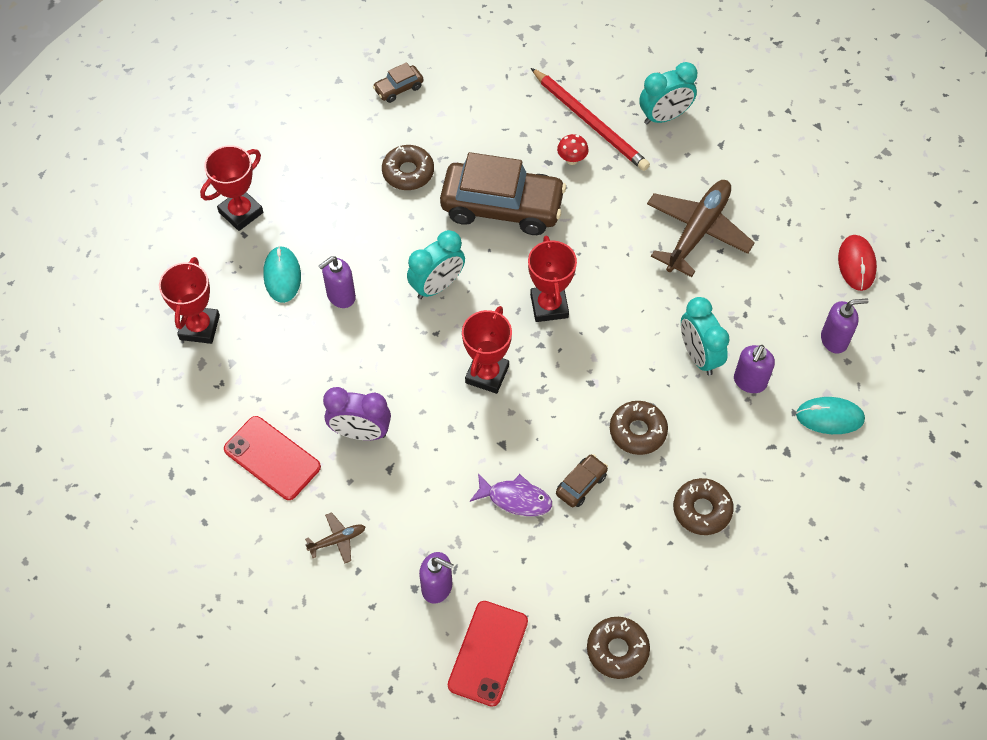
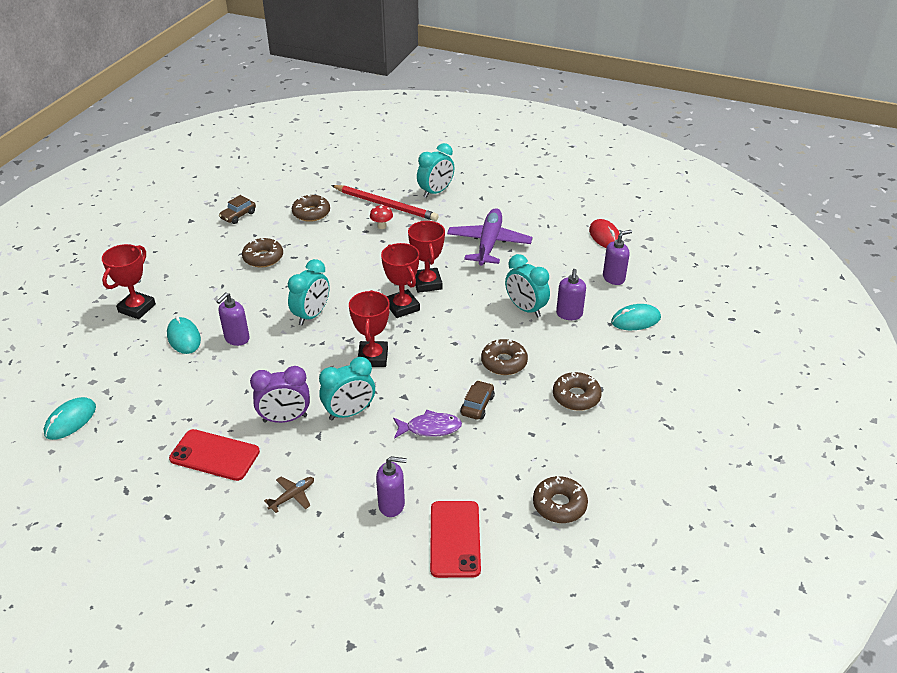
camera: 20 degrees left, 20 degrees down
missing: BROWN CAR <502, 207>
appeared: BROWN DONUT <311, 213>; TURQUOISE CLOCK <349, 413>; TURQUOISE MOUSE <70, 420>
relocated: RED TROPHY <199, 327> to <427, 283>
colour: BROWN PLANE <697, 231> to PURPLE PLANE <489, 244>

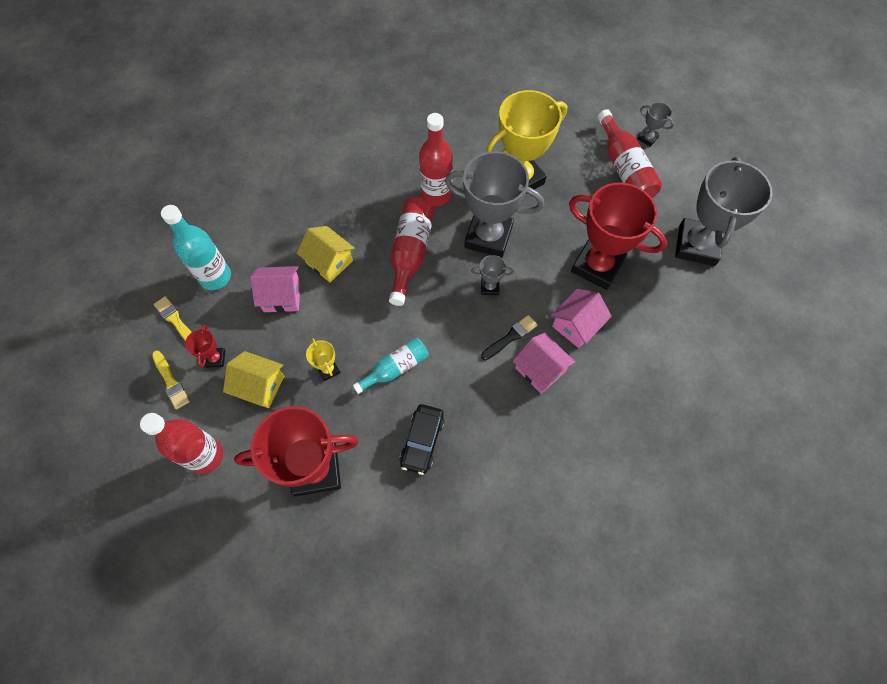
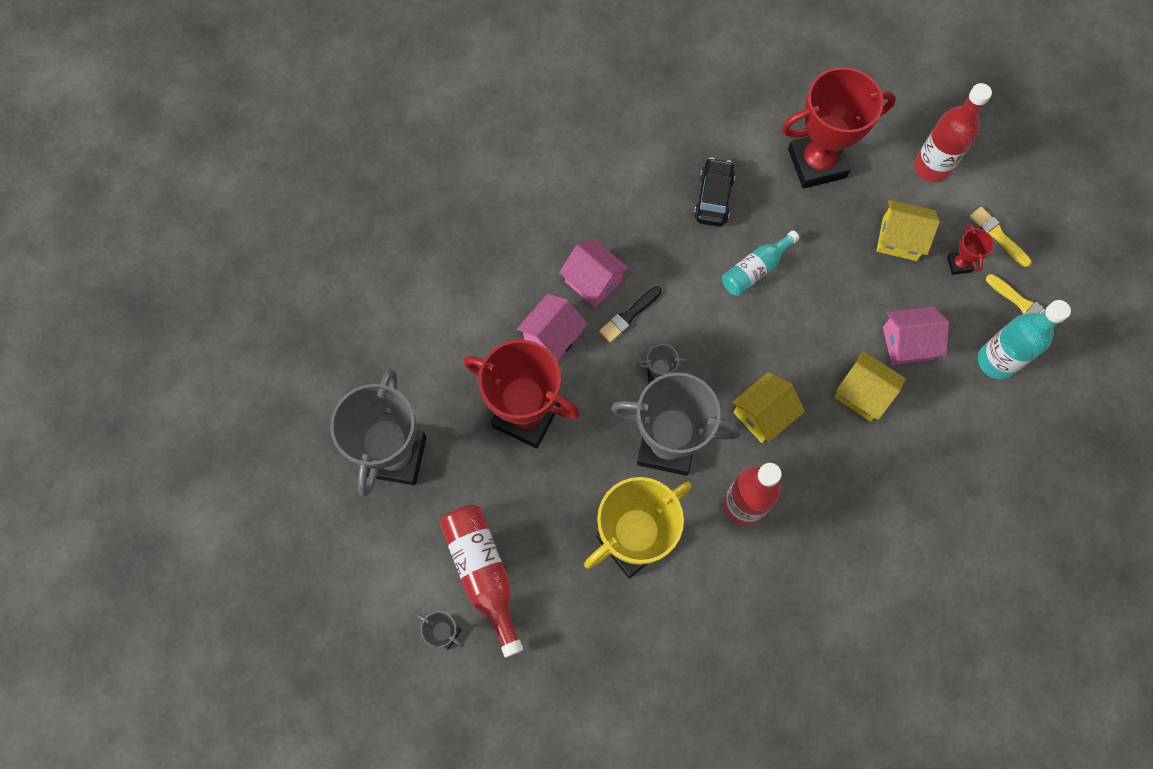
camera: 175 degrees right, 5 degrees up
missing: YELLOW TROPHY <328, 369>
exchanged: RED BOTTLE <411, 253> to YELLOW HOUSE <763, 414>

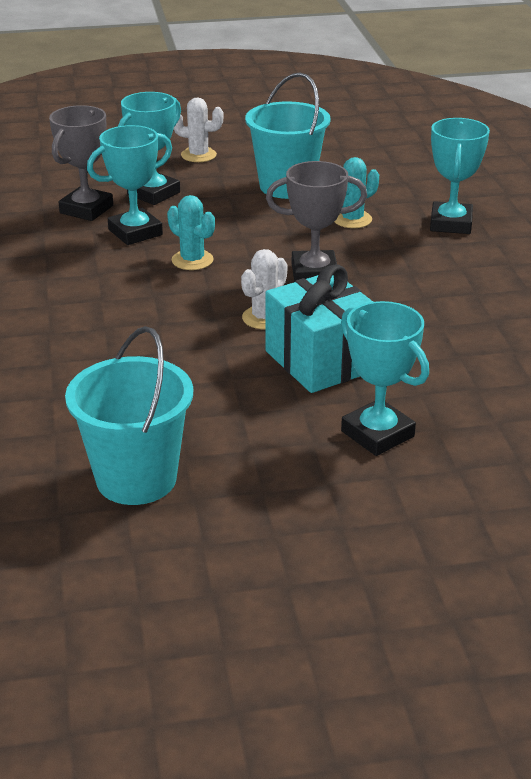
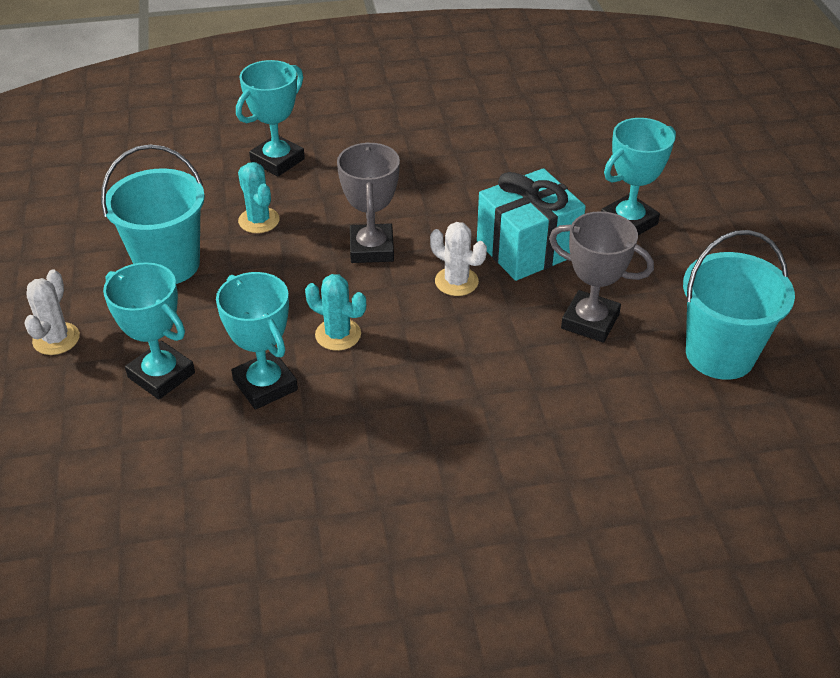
camera: 90 degrees left, 10 degrees up
relocated: GREY TROPHY <86, 209> to <590, 321>
spun: TURQUOISE TROPHY <450, 224> = <277, 161> 60 degrees counterclockwise; TURQUOISE CACTUS <192, 260> = <338, 334> 75 degrees clockwise

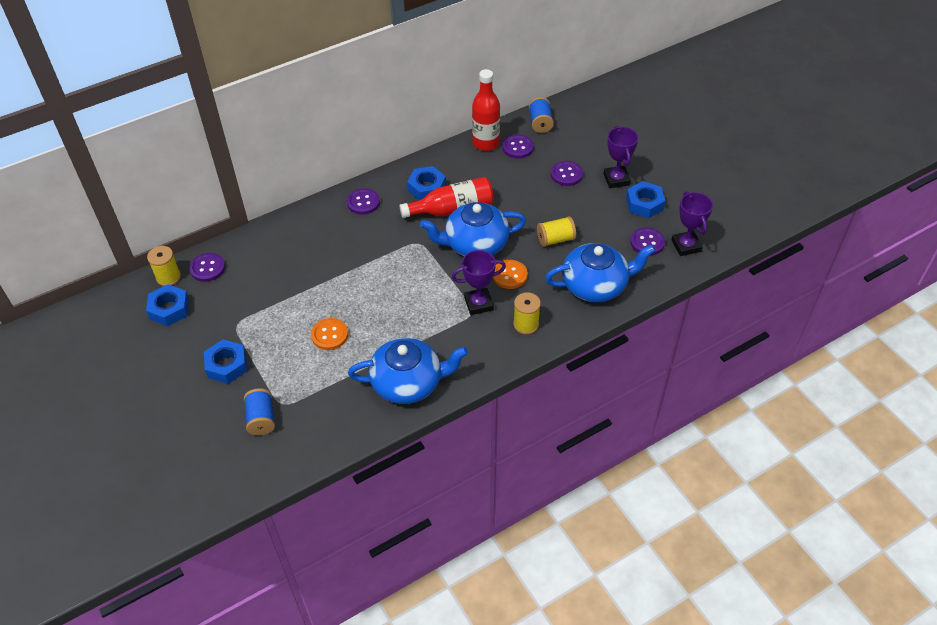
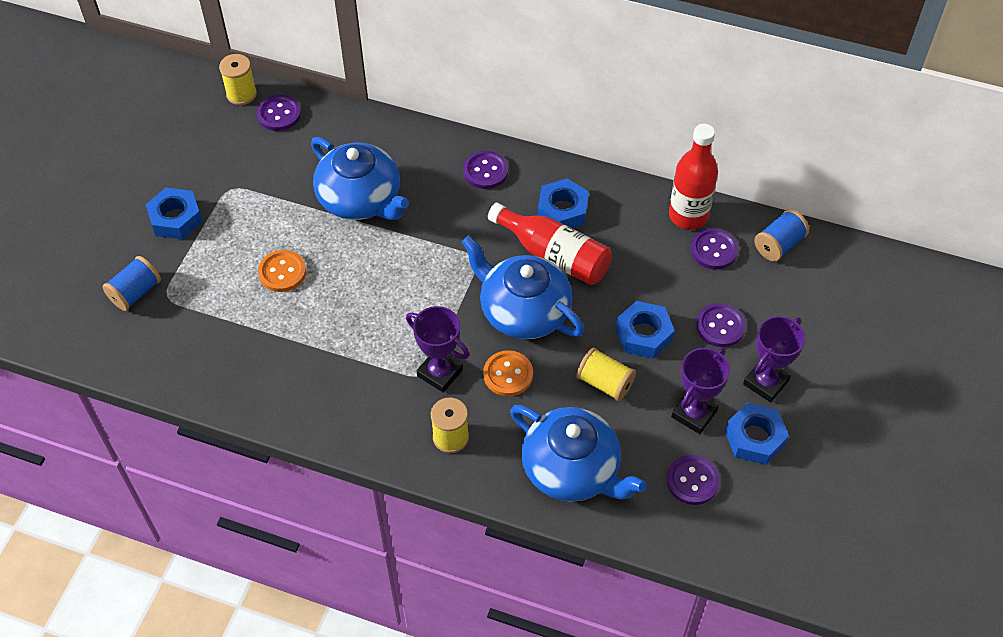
camera: 50 degrees right, 5 degrees up
relocated: PURPLE TROPHY <686, 246> to <694, 414>; BLUE NUT <169, 309> to <643, 334>; BLUE TEAPOT <408, 382> to <360, 199>

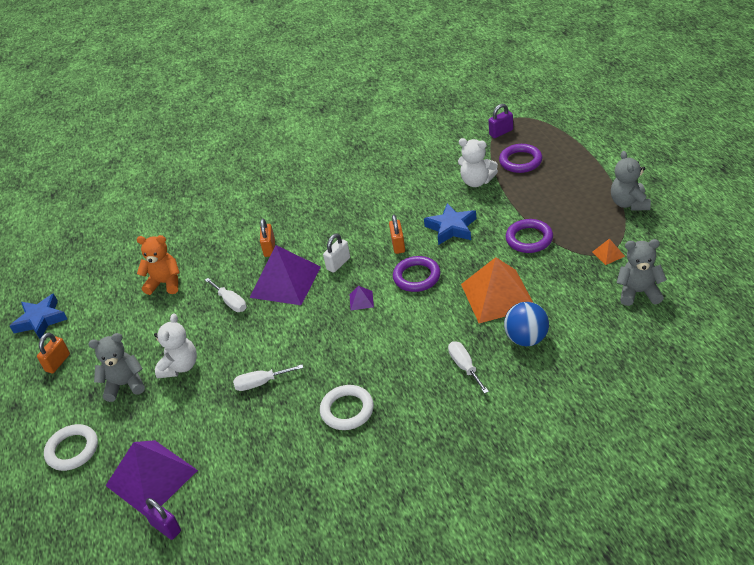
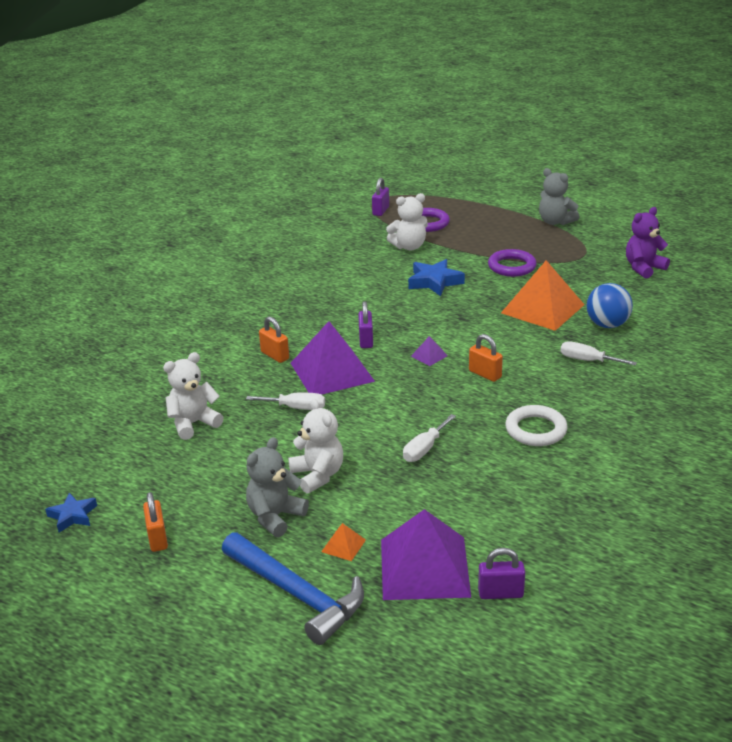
camera: 45 degrees left, 10 degrees down
missing: PURPLE RING <416, 277>
relocated: ORANGE PADLOCK <398, 245> to <485, 374>; ORANGE PYRAMID <608, 254> to <343, 545>
exchanged: WHITE RING <72, 450> to BLUE HAMMER <297, 594>
colour: WHITE PADLOCK <338, 264> to PURPLE PADLOCK <366, 340>; ORANGE TEDDY BEAR <165, 283> to WHITE TEDDY BEAR <193, 423>; GREY TEDDY BEAR <639, 292> to PURPLE TEDDY BEAR <643, 268>
size: BLUE STAR <41, 320> = <73, 516> x0.64

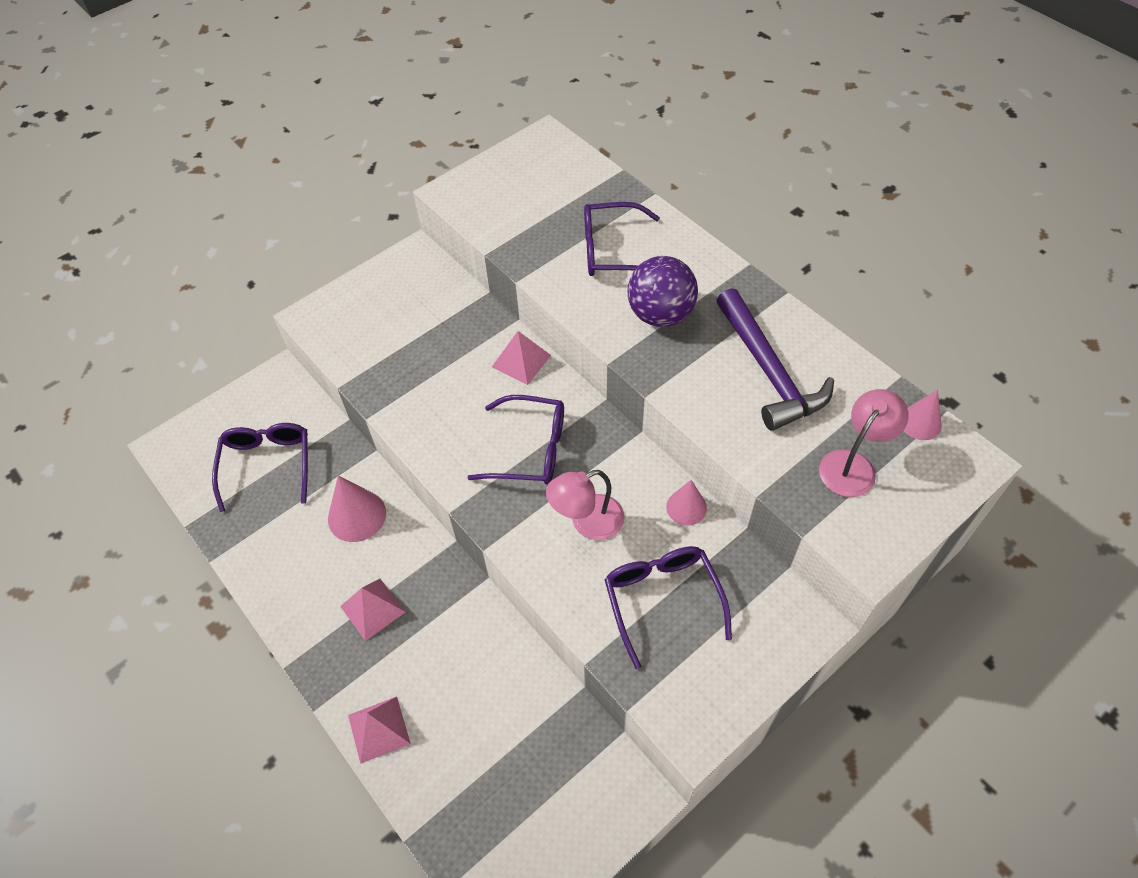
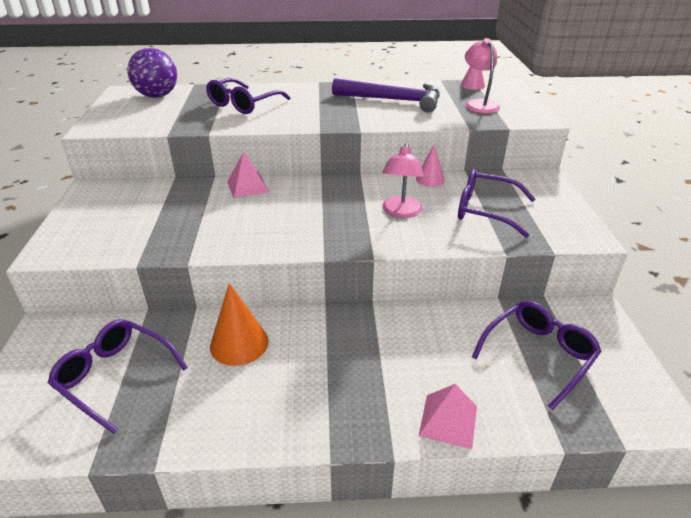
camera: 55 degrees left, 20 degrees down
missing: PINK PYRAMID <372, 609>
relocated: PURPLE BALL <660, 314> to <157, 96>; PURPLE GLASSES <530, 449> to <538, 355>
colour: PINK CONE <357, 516> to ORANGE CONE <239, 343>

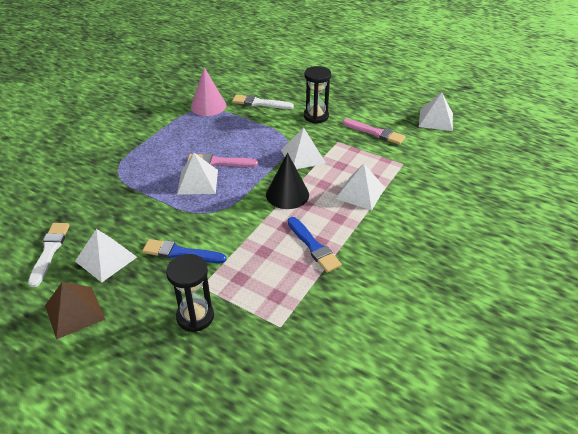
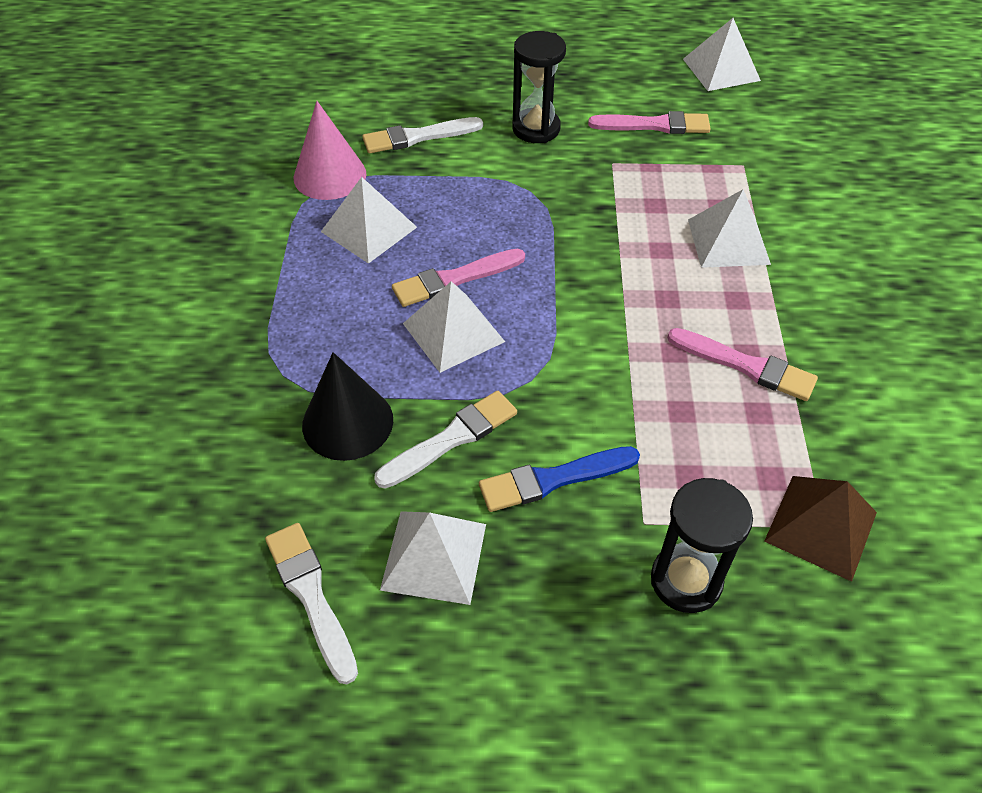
camera: 30 degrees left, 10 degrees up
appeared: WHITE BRUSH <451, 439>
relocated: WHITE PYRAMID <303, 156> to <369, 229>; BLACK CONE <287, 194> to <347, 422>; BROWN PYRAMID <74, 312> to <820, 526>
colour: BLUE BRUSH <313, 246> to PINK BRUSH <746, 366>

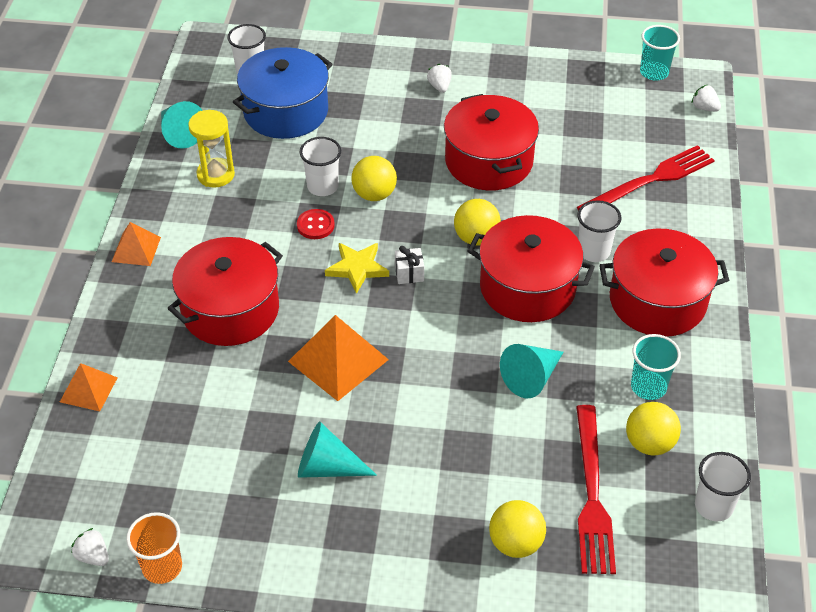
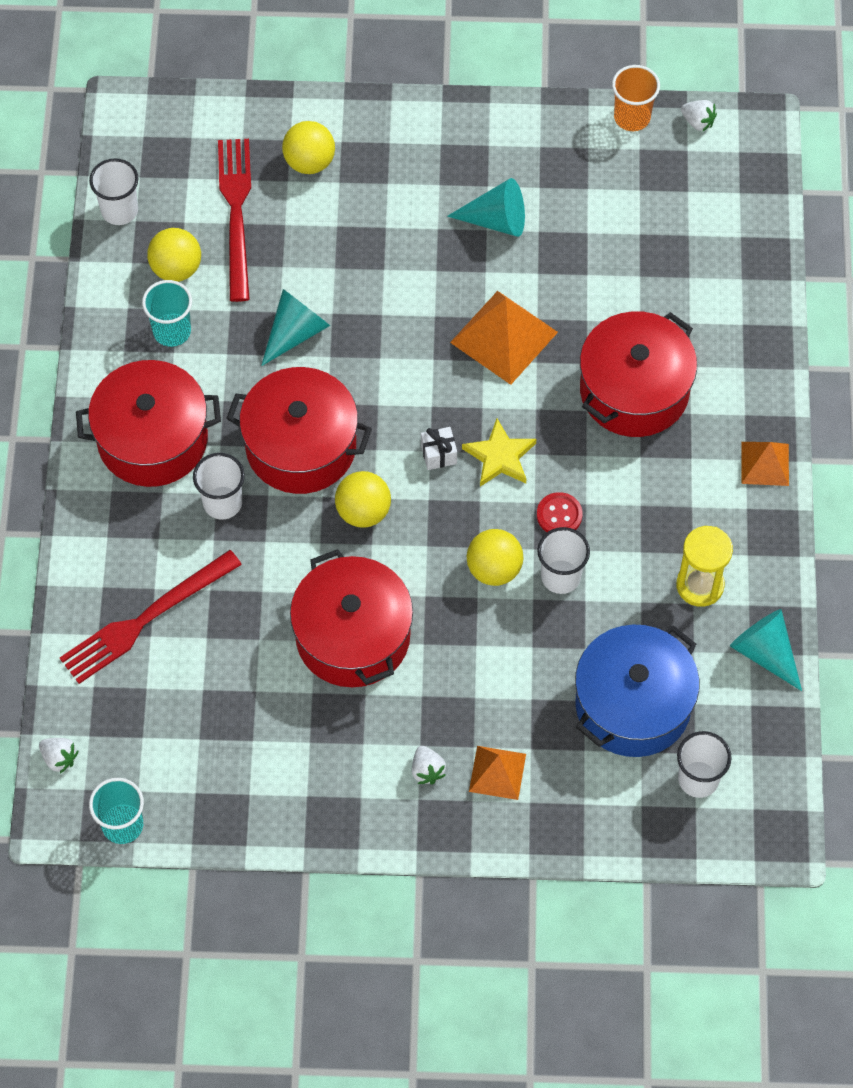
camera: 175 degrees right, 15 degrees up
relocated: ORANGE PYRAMID <88, 389> to <497, 772>

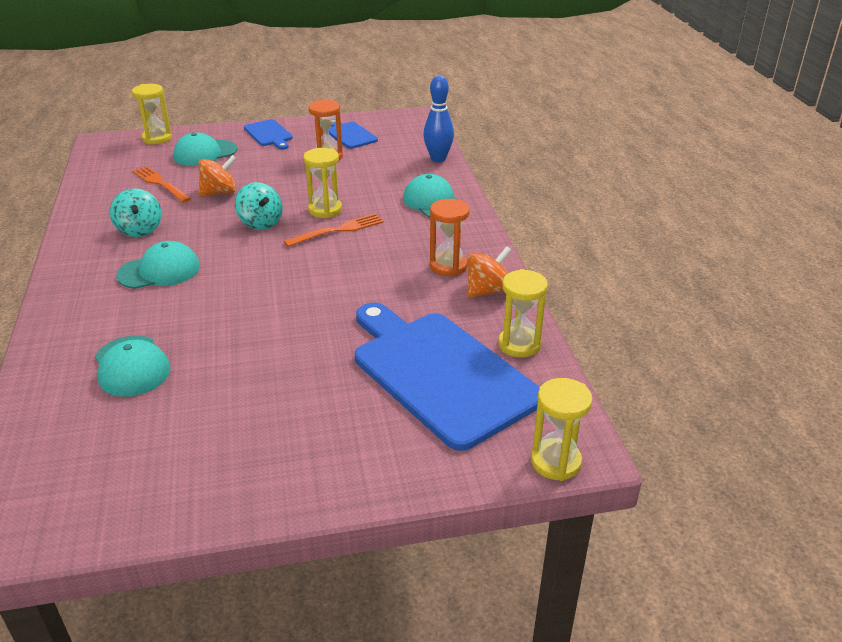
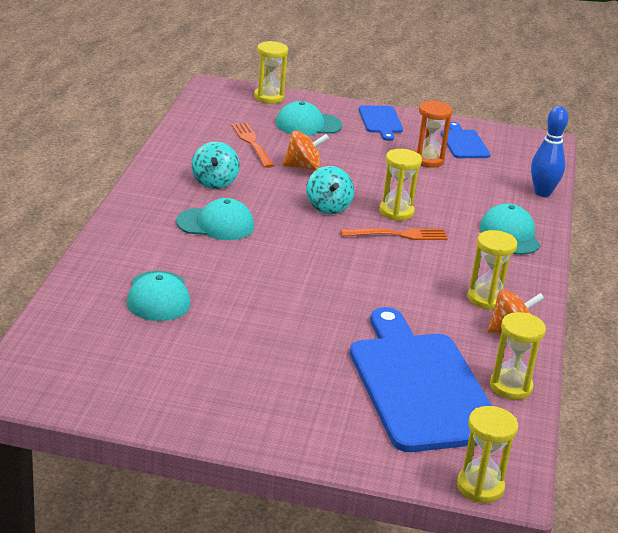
camera: 20 degrees right, 5 degrees down
colour: ORANGE HOURGLASS <448, 266> to YELLOW HOURGLASS <486, 299>

